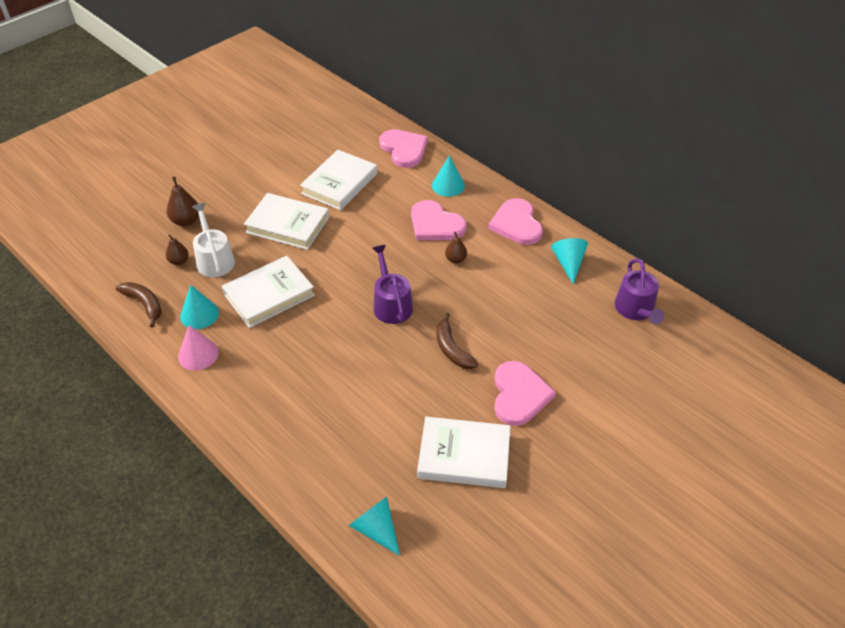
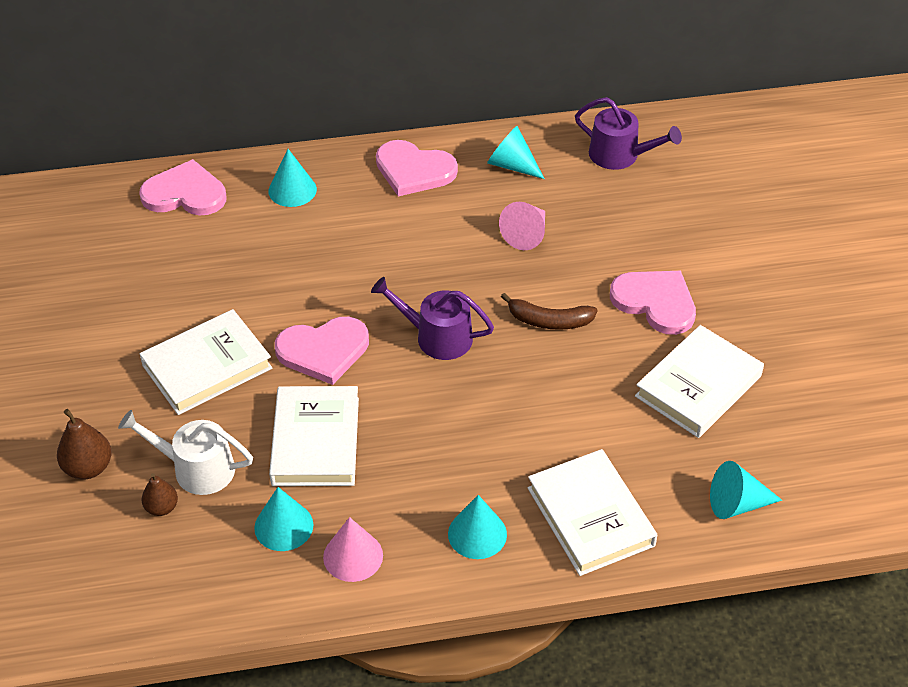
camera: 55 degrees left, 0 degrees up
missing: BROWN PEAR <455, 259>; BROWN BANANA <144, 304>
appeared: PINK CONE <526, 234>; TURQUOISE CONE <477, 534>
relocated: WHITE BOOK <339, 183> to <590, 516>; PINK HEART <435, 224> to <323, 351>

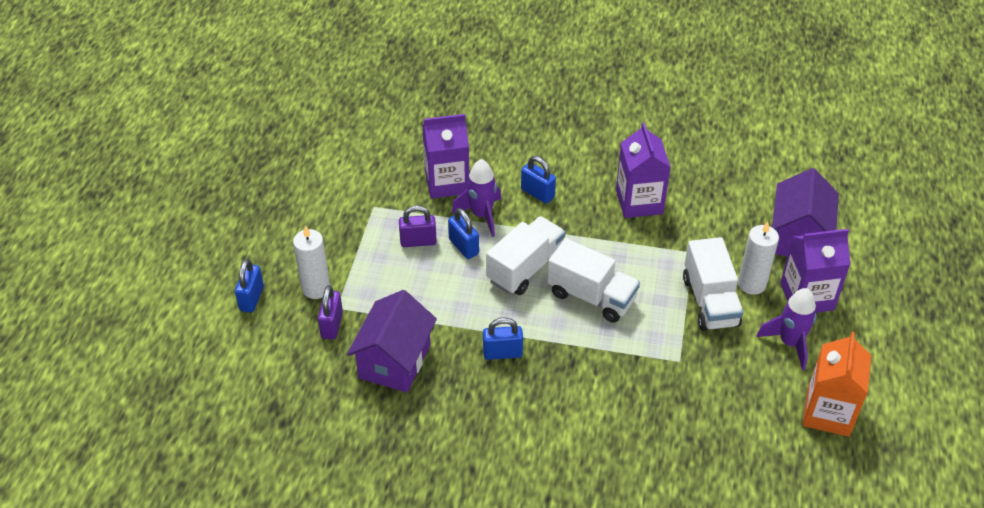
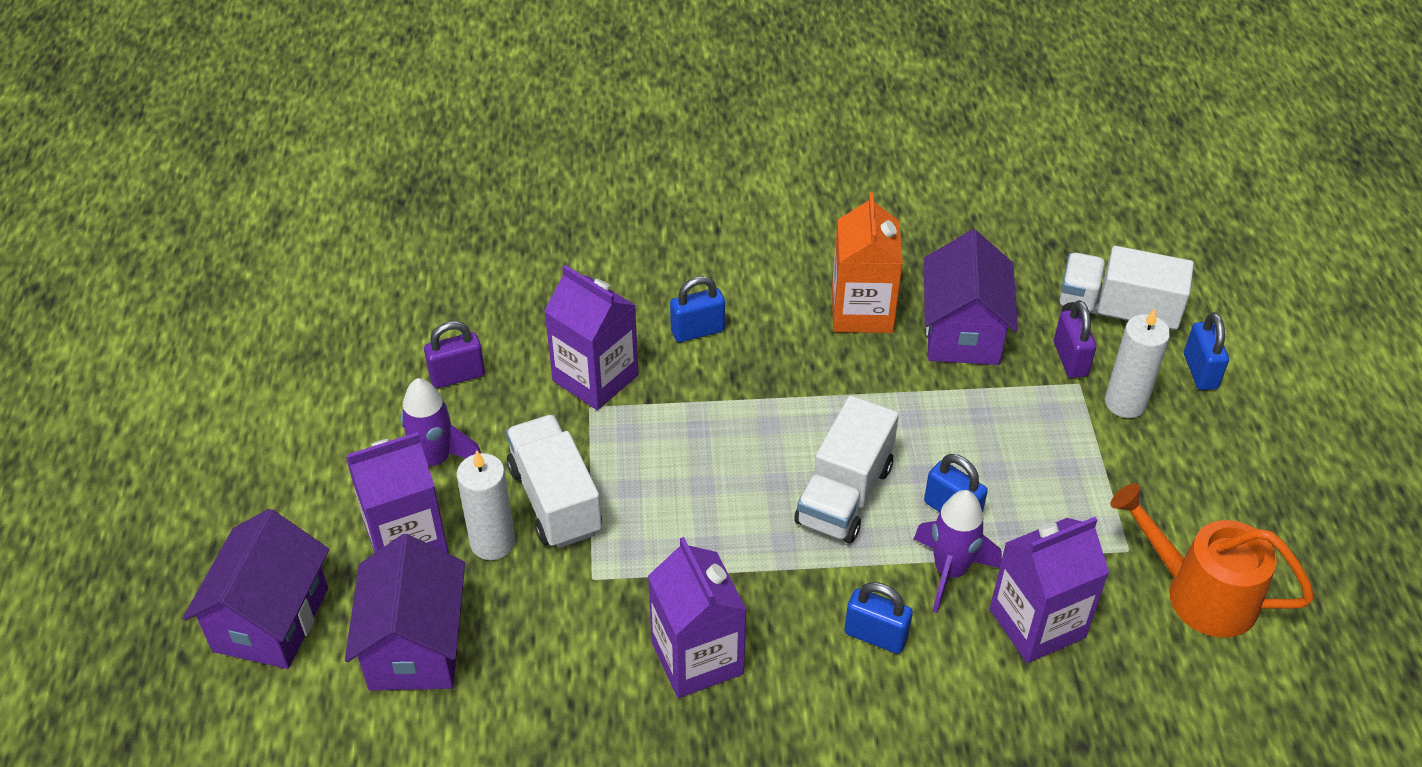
camera: 165 degrees right, 0 degrees up
appeared: PURPLE CARTON <595, 378>; ORANGE WATERING CAN <1200, 594>; PURPLE HOUSE <271, 619>
relocated: PURPLE PADLOCK <418, 241> to <457, 376>; WHITE TRUCK <591, 296> to <1117, 312>; BLUE PADLOCK <502, 353> to <697, 331>; ORANGE CARTON <828, 413> to <862, 311>

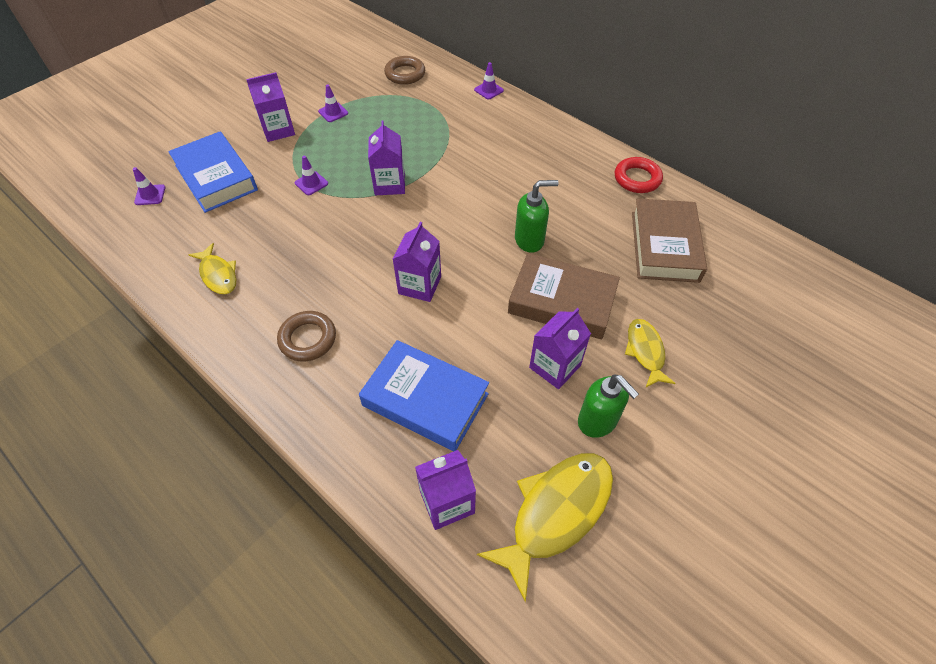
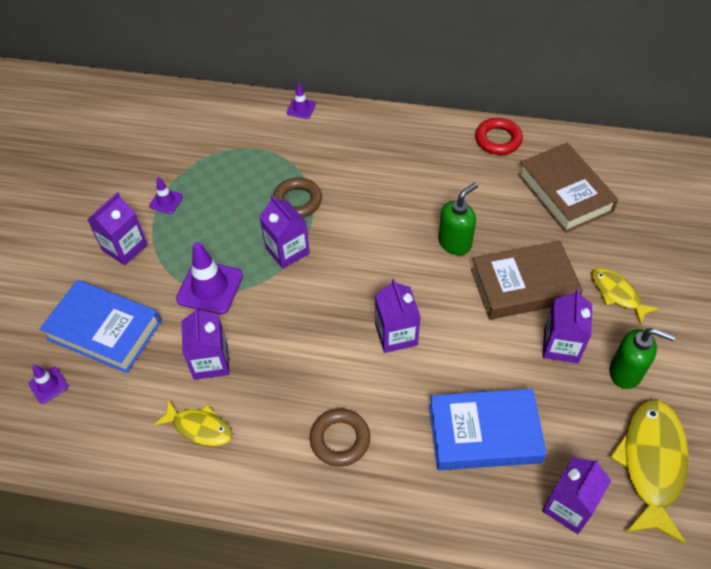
camera: 30 degrees left, 0 degrees up
appeared: PURPLE CARTON <210, 362>
relocated: BROWN RING <405, 74> to <297, 201>
size: PURPLE TRAFFIC CONE <311, 183> = <210, 287> x1.89

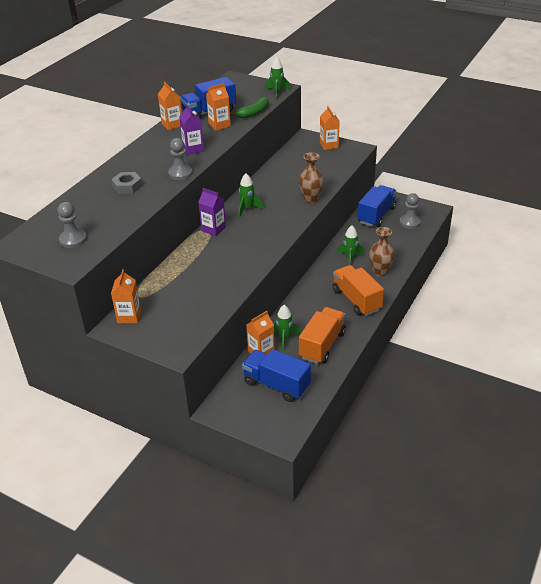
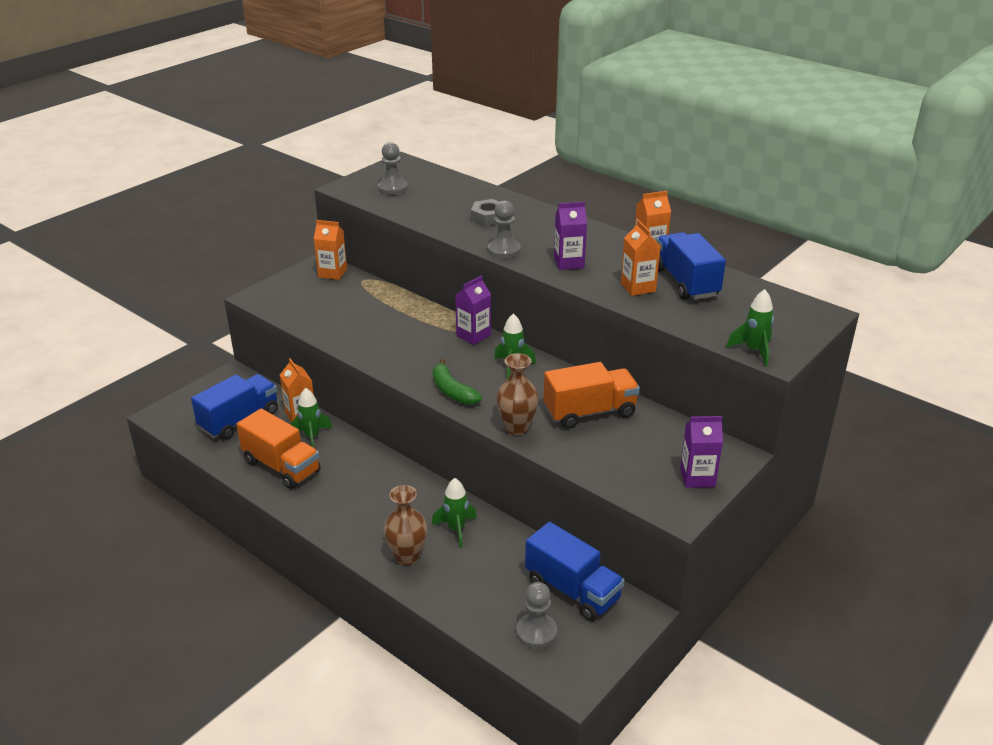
camera: 100 degrees right, 5 degrees down
relocated: GREEN BANANA <253, 113> to <452, 391>; ORANGE TRUCK <356, 300> to <589, 412>
colour: ORANGE CARTON <329, 145> to PURPLE CARTON <697, 477>

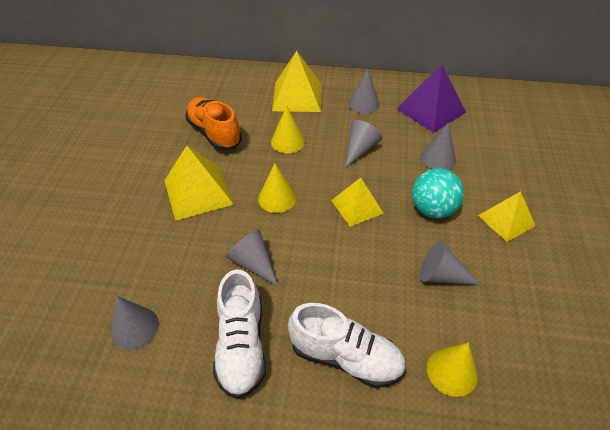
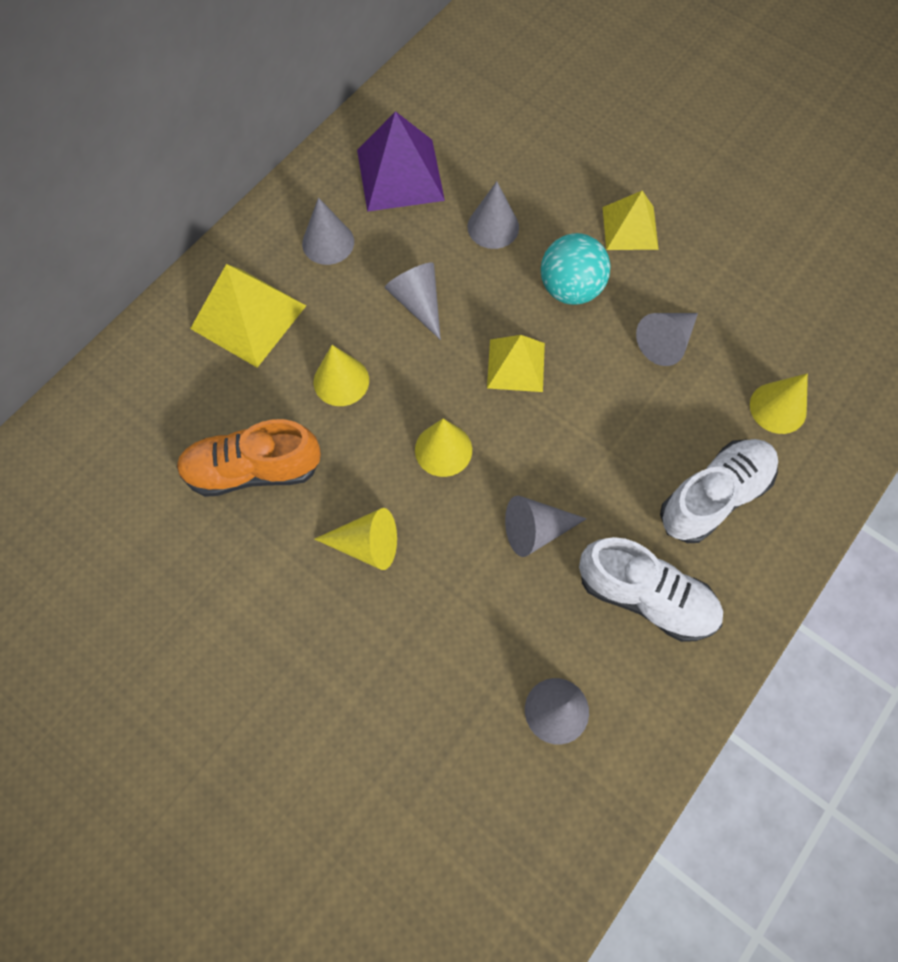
camera: 60 degrees left, 20 degrees up
exchanged: YELLOW PYRAMID <198, 192> to YELLOW CONE <367, 544>

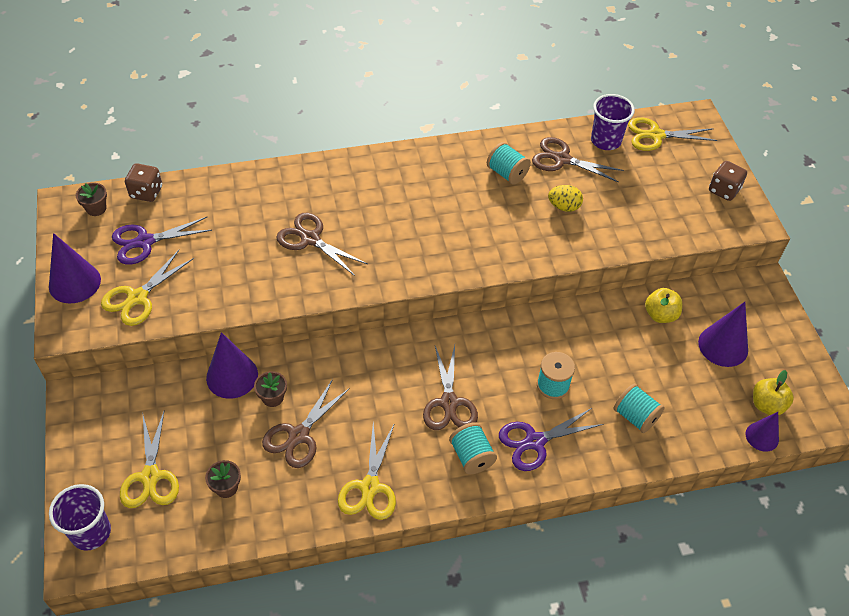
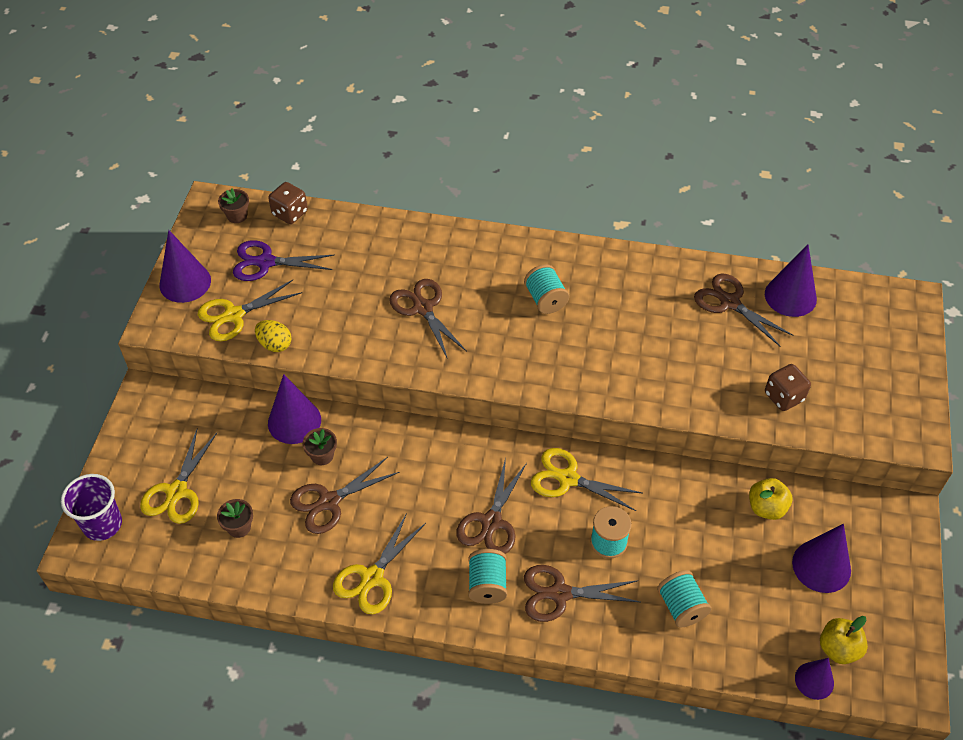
camera: 25 degrees right, 0 degrees up
relocated: YELLOW SCISSORS <656, 135> to <568, 479>; TURQUOISE SPOOL <507, 173> to <545, 299>; BROWN DICE <724, 190> to <784, 397>; YELLOW EGG <564, 207> to <275, 344>
exchanged: PURPLE CUP <605, 141> to PURPLE CONE <790, 296>
colour: PURPLE SCISSORS <535, 442> to BROWN SCISSORS <560, 594>

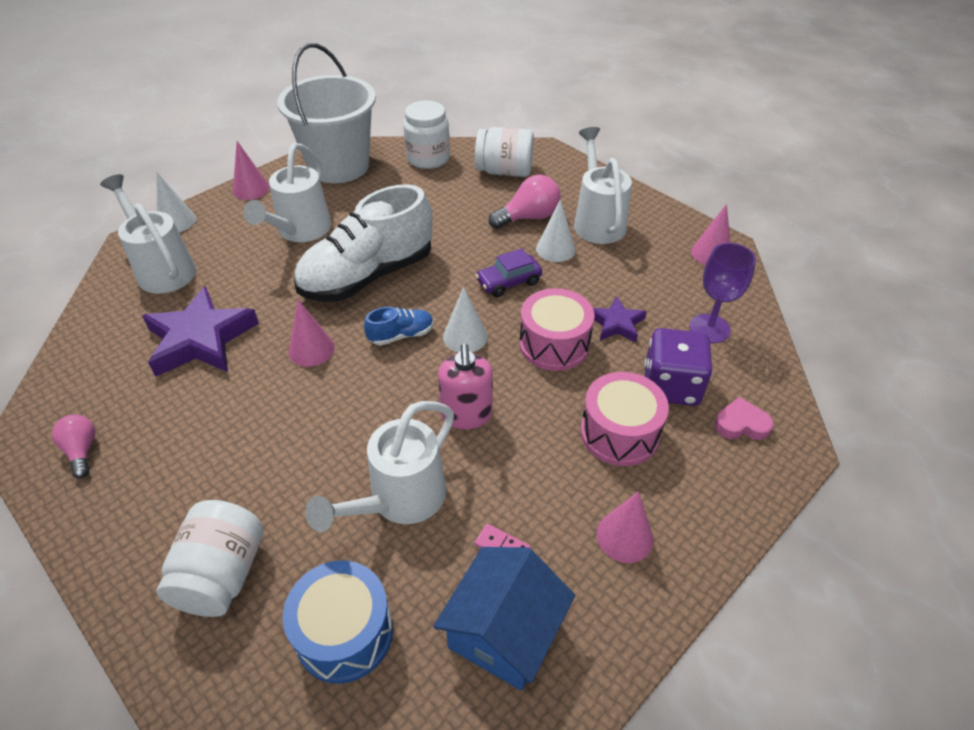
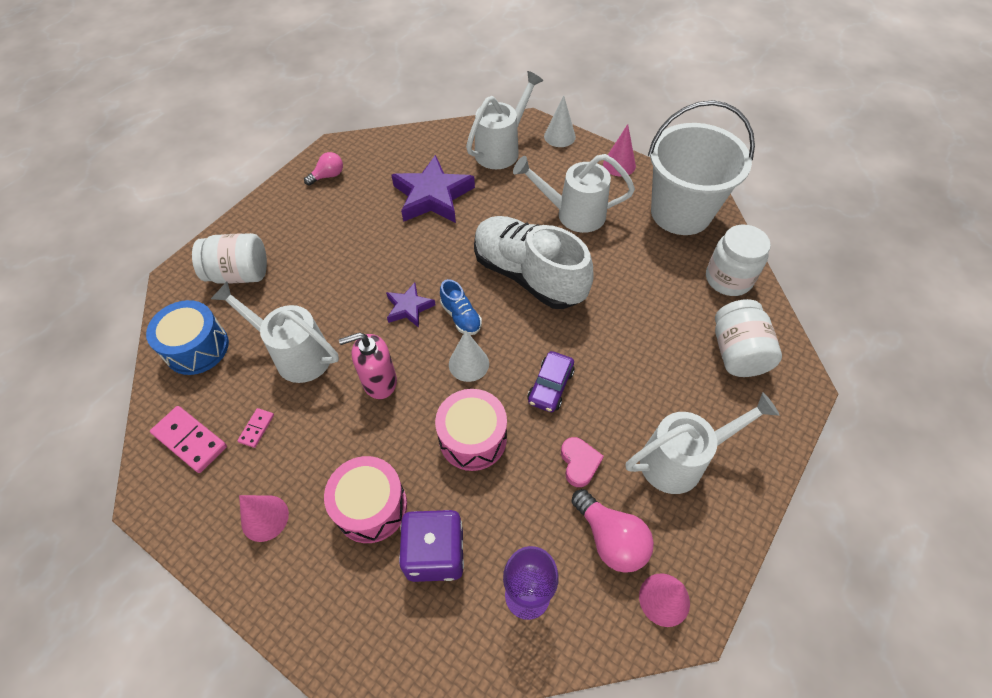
camera: 80 degrees right, 10 degrees up
missing: WHITE CONE <555, 249>; PINK CONE <311, 349>
relocated: PINK LIGHT BULB <528, 217> to <610, 539>; PURPLE STAR <616, 324> to <409, 307>; PINK HEART <741, 424> to <579, 463>
exchanged: BLUE HOUSE <504, 632> to PINK DOMINO <190, 440>
spun: PURPLE CAR <508, 282> = <550, 386> 120 degrees counterclockwise

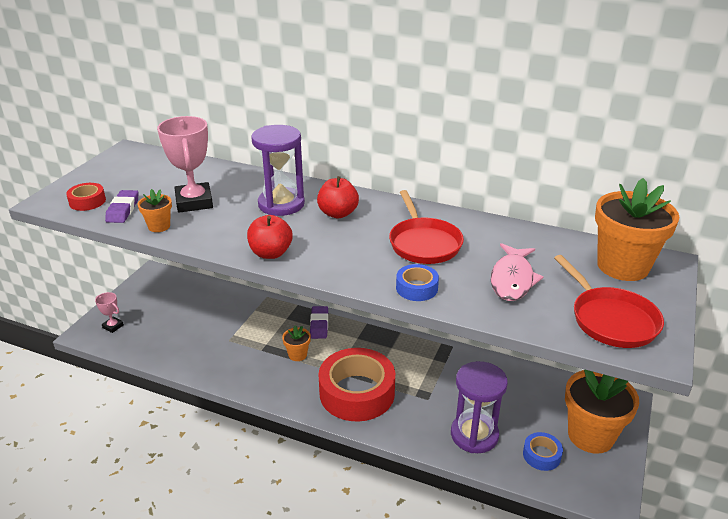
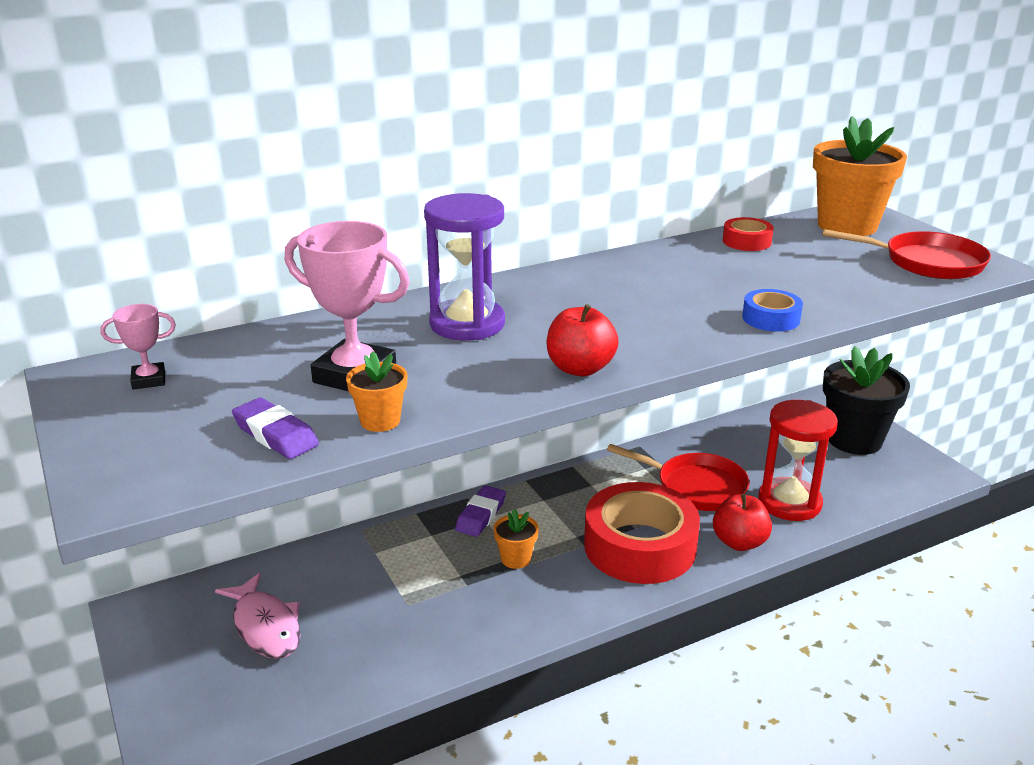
camera: 50 degrees left, 5 degrees down
missing: BLUE TAPE <541, 455>
relocated: RED APPLE <338, 213> to <739, 542>; RED TAPE <87, 201> to <746, 241>; RED PAN <423, 243> to <695, 487>; PINK FISH <512, 279> to <265, 626>; PINK TROPHY <113, 326> to <149, 380>
colour: PURPLE HOURGLASS <474, 435> to RED HOURGLASS <789, 502>; ORANGE FLOWER POT <590, 435> to BLACK FLOWER POT <854, 440>
spun: PURPLE ERASER <319, 325> = <481, 515> 75 degrees clockwise

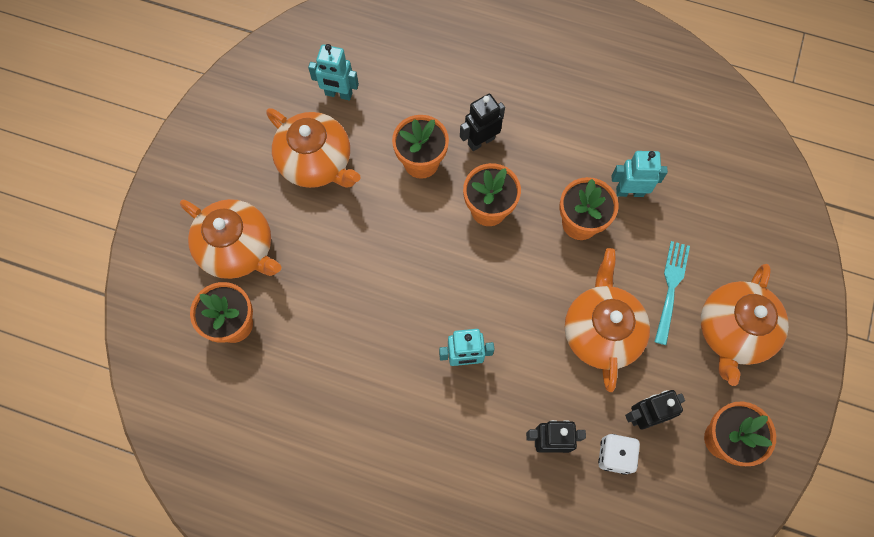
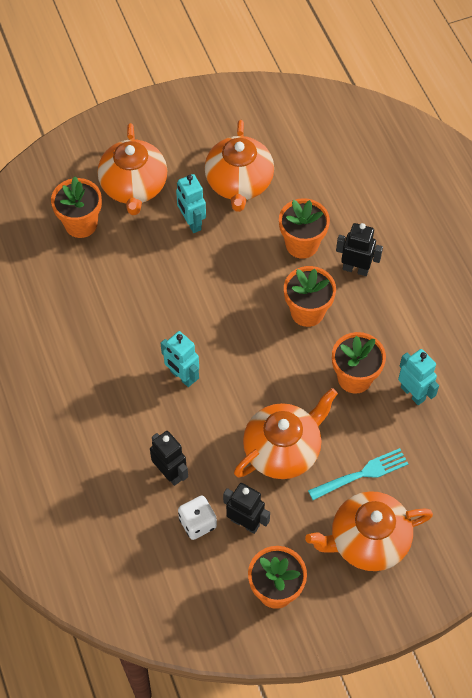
camera: 50 degrees right, 10 degrees down
relocated: TURQUOISE ROBOT <338, 94> to <191, 222>

